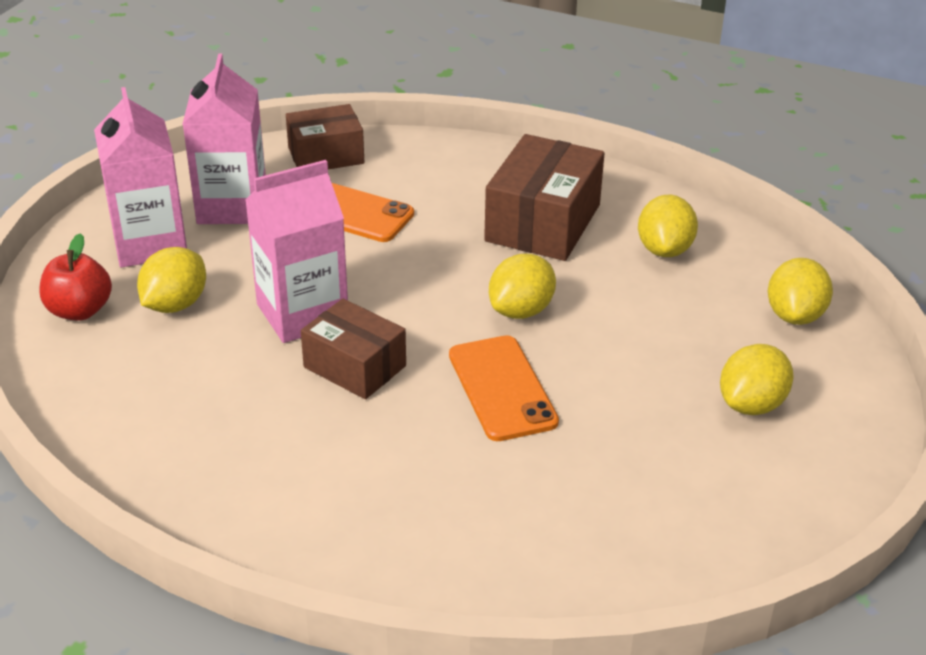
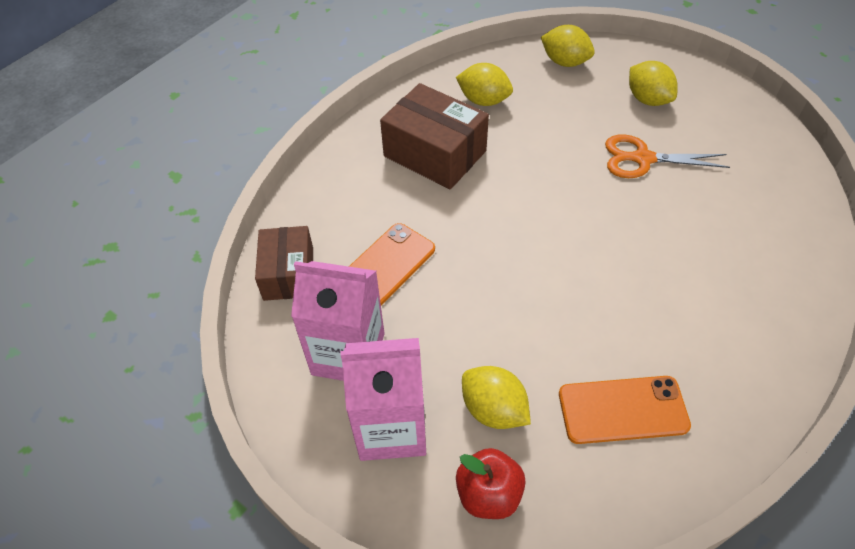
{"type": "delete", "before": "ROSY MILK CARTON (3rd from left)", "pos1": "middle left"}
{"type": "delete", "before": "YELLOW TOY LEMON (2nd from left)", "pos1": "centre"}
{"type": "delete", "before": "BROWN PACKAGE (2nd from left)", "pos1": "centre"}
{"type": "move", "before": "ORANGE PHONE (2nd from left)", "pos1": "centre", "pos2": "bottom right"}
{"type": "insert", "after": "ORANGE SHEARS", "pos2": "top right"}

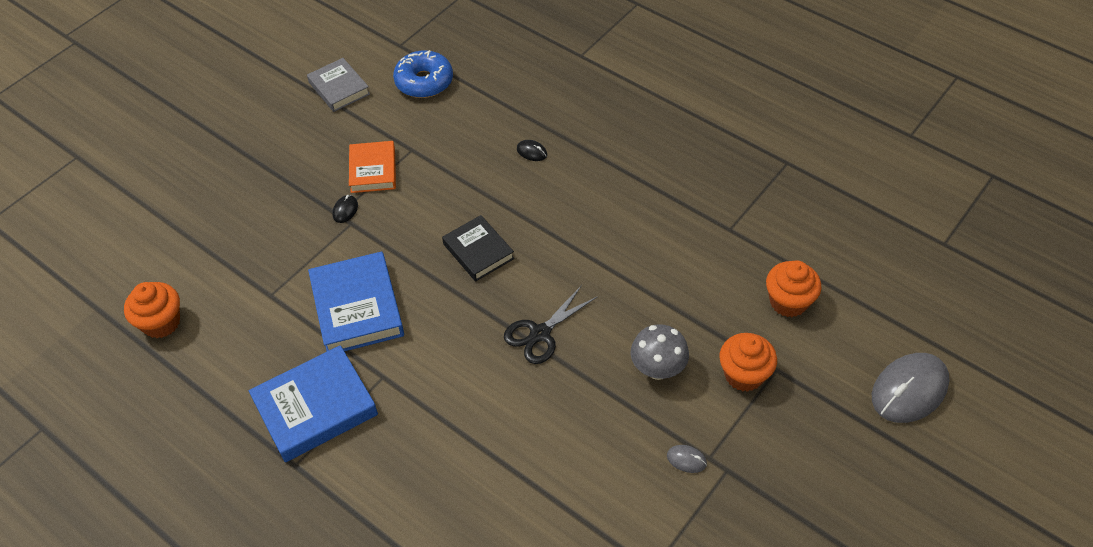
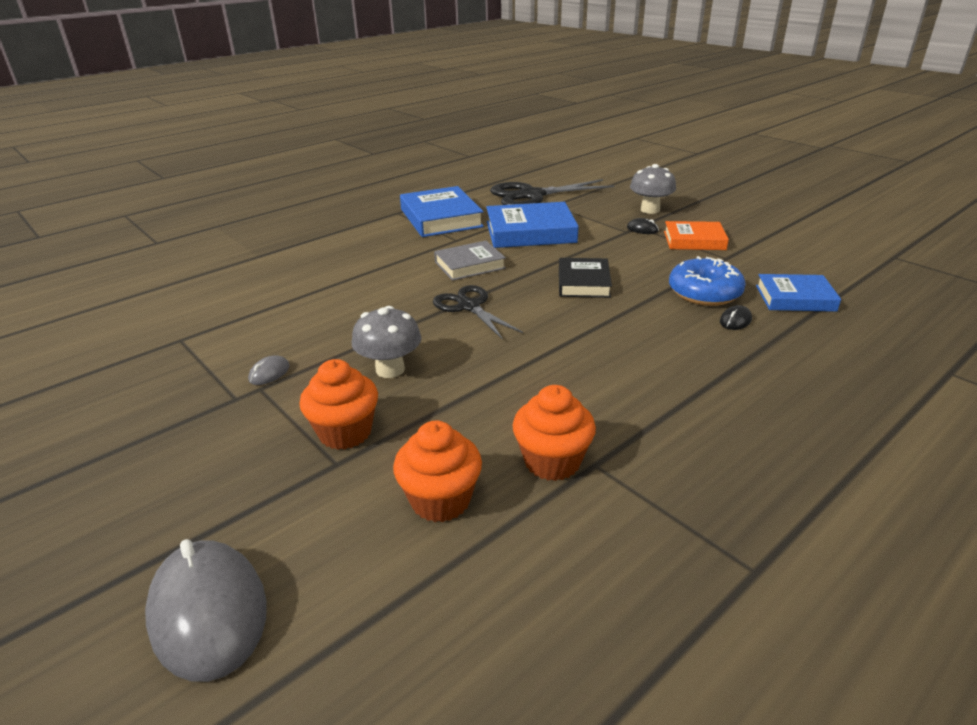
{"type": "move", "before": "BLUE DONUT", "pos1": "top centre", "pos2": "middle right"}
{"type": "move", "before": "ASH-GREY HARDBACK", "pos1": "top left", "pos2": "centre"}
{"type": "rotate", "before": "BLACK HARDBACK", "pos1": "centre", "pos2": "centre", "turn": -60}
{"type": "move", "before": "ORANGE CUPCAKE (1st from left in the first image)", "after": "ORANGE CUPCAKE (3rd from left)", "pos1": "middle left", "pos2": "centre"}
{"type": "insert", "after": "ASH-GREY FUNGUS (2nd from left)", "pos2": "top right"}
{"type": "insert", "after": "BLACK SHEARS (2nd from left)", "pos2": "top centre"}
{"type": "insert", "after": "BLUE HARDBACK (3rd from left)", "pos2": "middle right"}

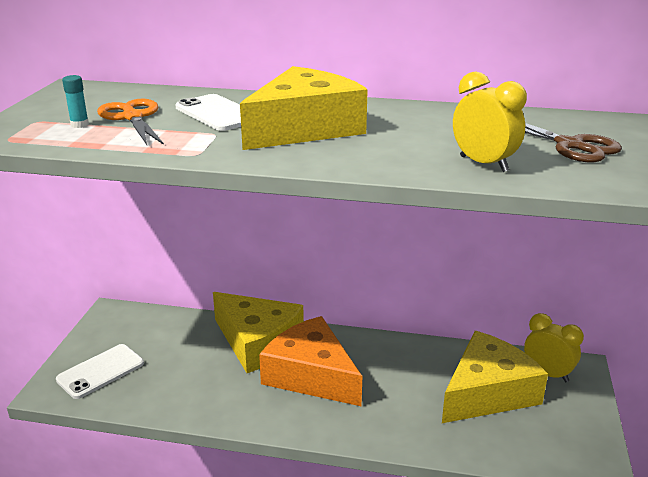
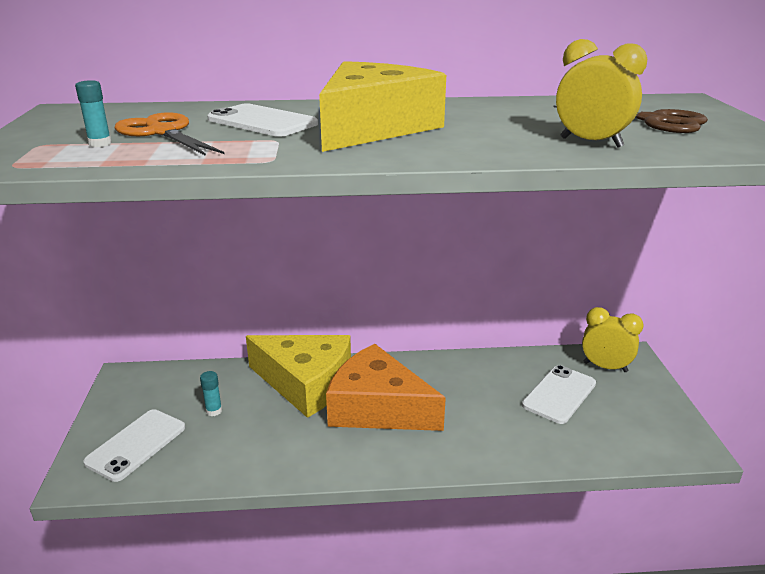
{"type": "replace", "before": "YELLOW CHEESE WEDGE (3rd from left)", "after": "SNOW-WHITE PHONE (3rd from left)", "pos1": "bottom right", "pos2": "bottom right"}
{"type": "insert", "after": "AQUA STICK OF GLUE (2nd from left)", "pos2": "bottom left"}

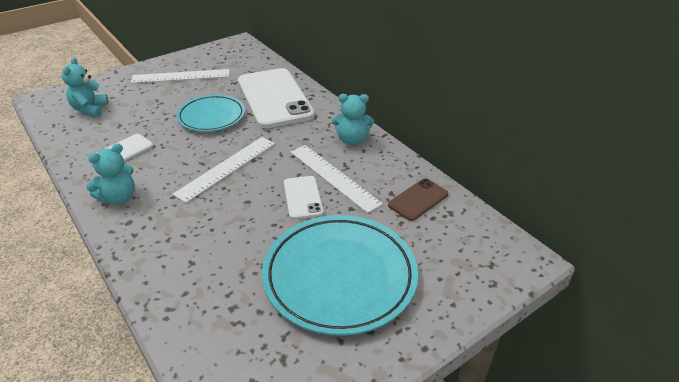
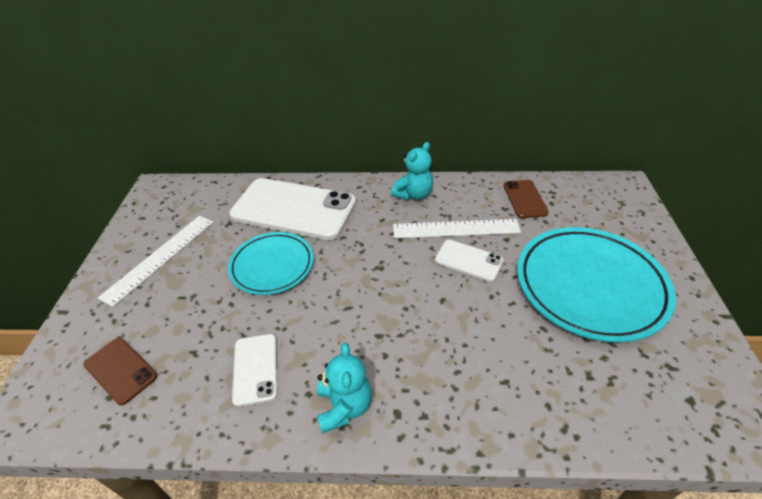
{"type": "replace", "before": "AQUA TEDDY BEAR (1st from left)", "after": "BROWN PHONE (1st from left)", "pos1": "top left", "pos2": "bottom left"}
{"type": "delete", "before": "SNOW-WHITE RULER (2nd from left)", "pos1": "middle left"}

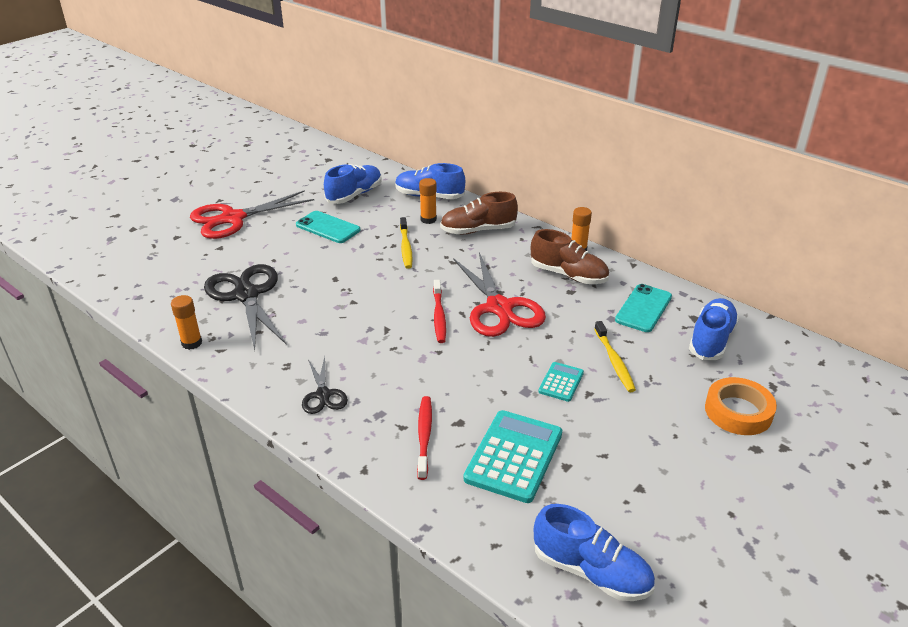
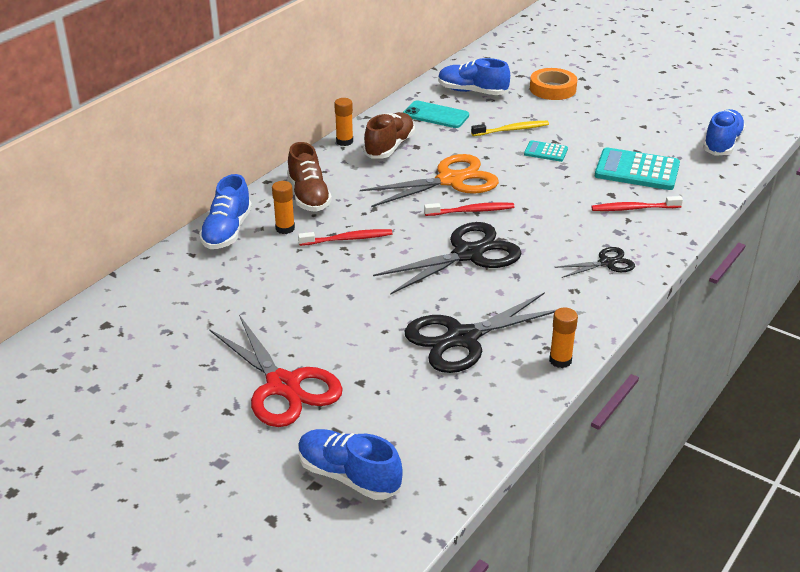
{"type": "move", "before": "BLUE LACE-UP SHOE (1st from left in the first image)", "after": "BLUE LACE-UP SHOE (2nd from left)", "pos1": "top centre", "pos2": "bottom centre"}
{"type": "delete", "before": "AQUA PHONE (1st from left)", "pos1": "centre"}
{"type": "recolor", "before": "YELLOW TOOTH BRUSH (1st from left)", "after": "CRIMSON TOOTH BRUSH (1st from left)", "pos1": "centre", "pos2": "centre"}
{"type": "recolor", "before": "CRIMSON SHEARS (2nd from left)", "after": "ORANGE SHEARS", "pos1": "centre", "pos2": "top centre"}
{"type": "insert", "after": "BLACK SHEARS (1st from left)", "pos2": "centre"}

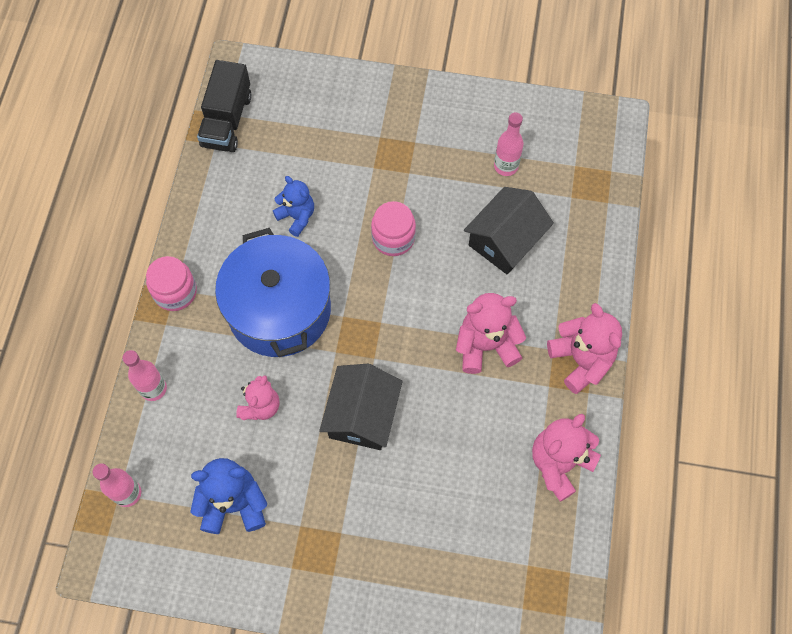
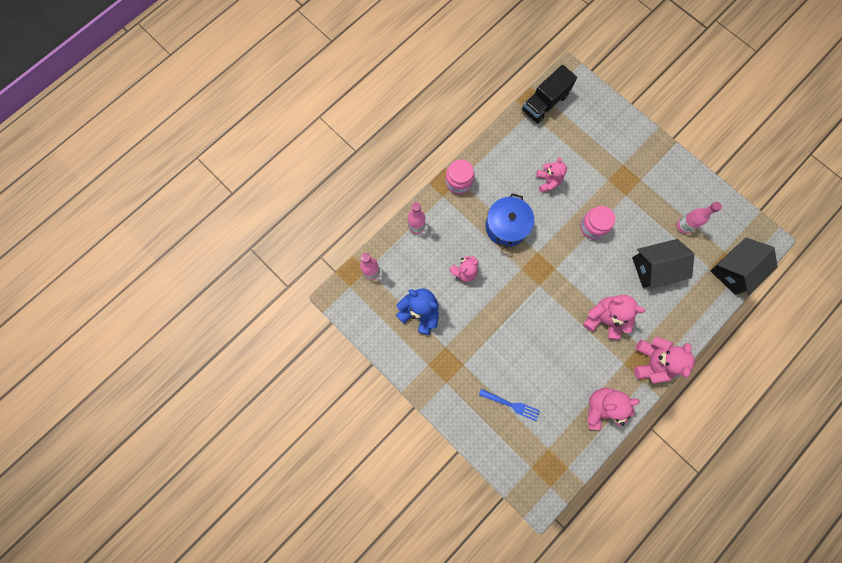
{"type": "recolor", "before": "BLUE TEDDY BEAR (2nd from left)", "after": "ROSY TEDDY BEAR (2nd from left)", "pos1": "top centre", "pos2": "top centre"}
{"type": "resize", "before": "BLUE STOCKPOT", "pos1": "centre", "pos2": "centre", "scale": 0.66}
{"type": "move", "before": "BLACK COTTAGE (1st from left in the first image)", "after": "BLACK COTTAGE (2nd from left)", "pos1": "centre", "pos2": "middle right"}
{"type": "insert", "after": "BLUE FORK", "pos2": "bottom centre"}

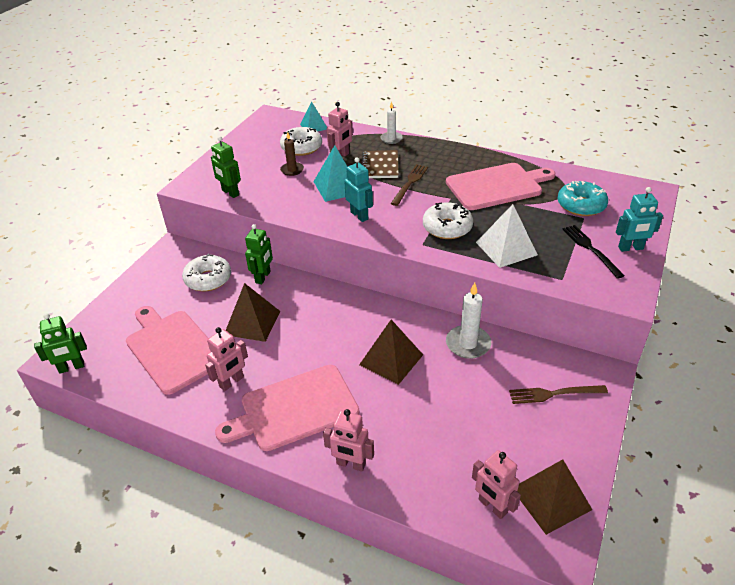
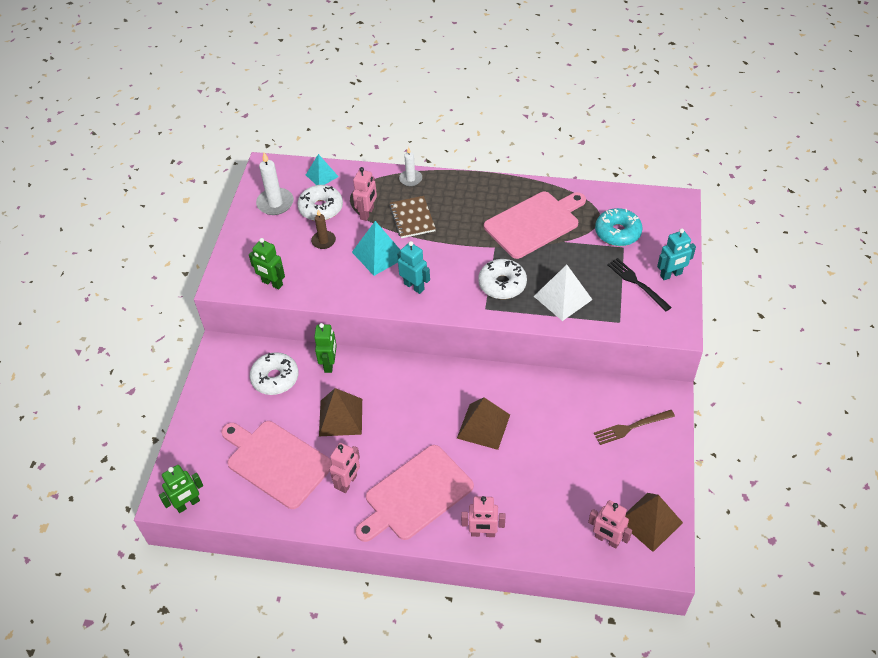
{"type": "delete", "before": "BROWN FORK (1st from left)", "pos1": "top centre"}
{"type": "move", "before": "SNOW-WHITE WAX CANDLE (2nd from left in the first image)", "after": "SNOW-WHITE WAX CANDLE (1st from left)", "pos1": "centre", "pos2": "top left"}

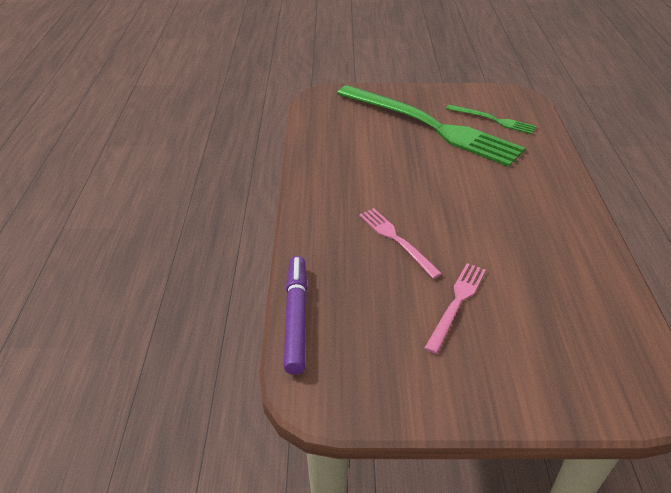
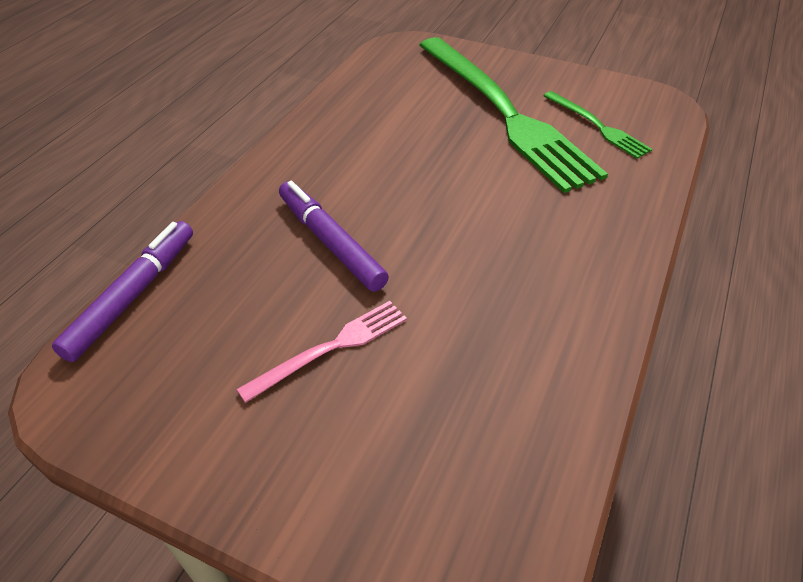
{"type": "replace", "before": "ROSY FORK (1st from left)", "after": "ROYAL PURPLE MARKER PEN (2nd from left)", "pos1": "centre", "pos2": "centre"}

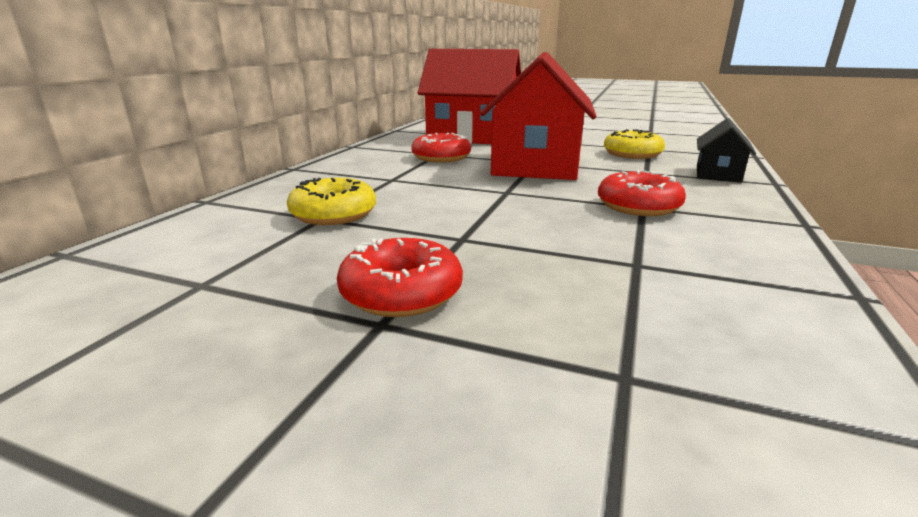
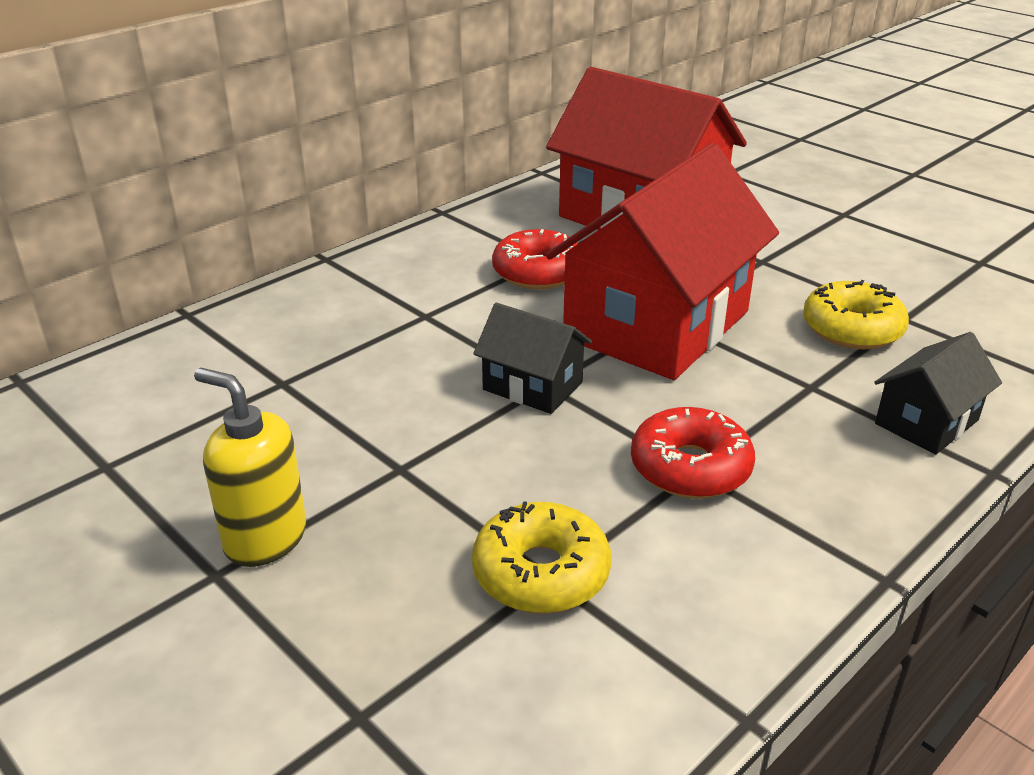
{"type": "move", "before": "YELLOW DONUT (1st from left)", "pos1": "centre", "pos2": "bottom centre"}
{"type": "replace", "before": "CRIMSON DONUT (1st from left)", "after": "YELLOW PUMP BOTTLE", "pos1": "centre", "pos2": "middle left"}
{"type": "insert", "after": "BLACK COTTAGE (1st from left)", "pos2": "centre"}

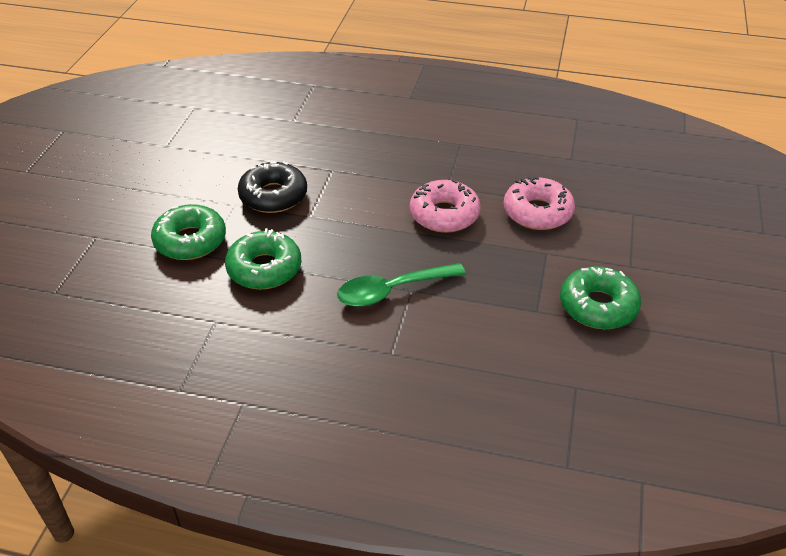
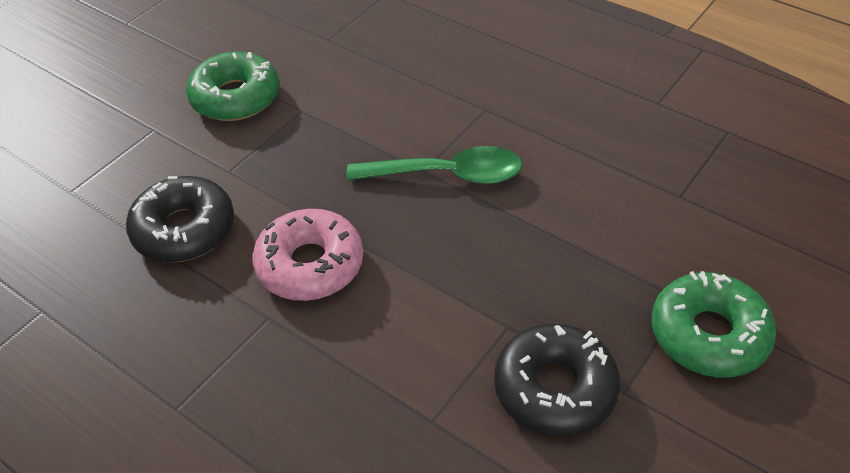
{"type": "recolor", "before": "ROSY DONUT (2nd from left)", "after": "BLACK DONUT (1st from left)", "pos1": "middle right", "pos2": "middle left"}
{"type": "delete", "before": "EMERALD DONUT (2nd from left)", "pos1": "centre"}

